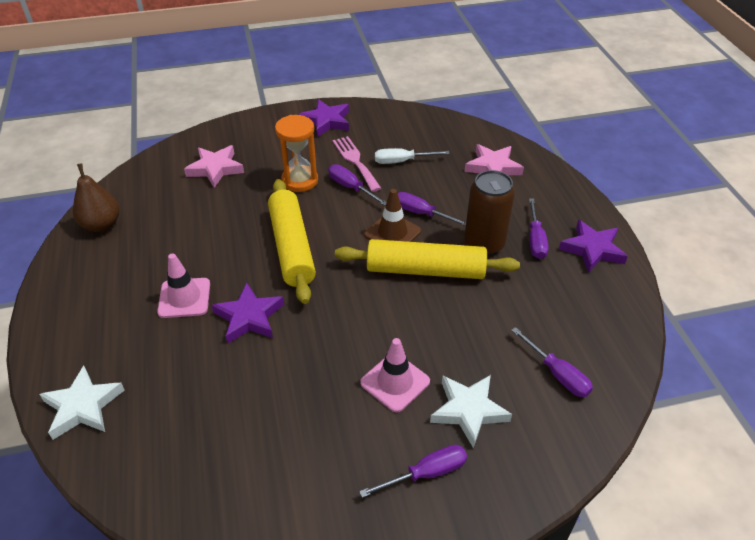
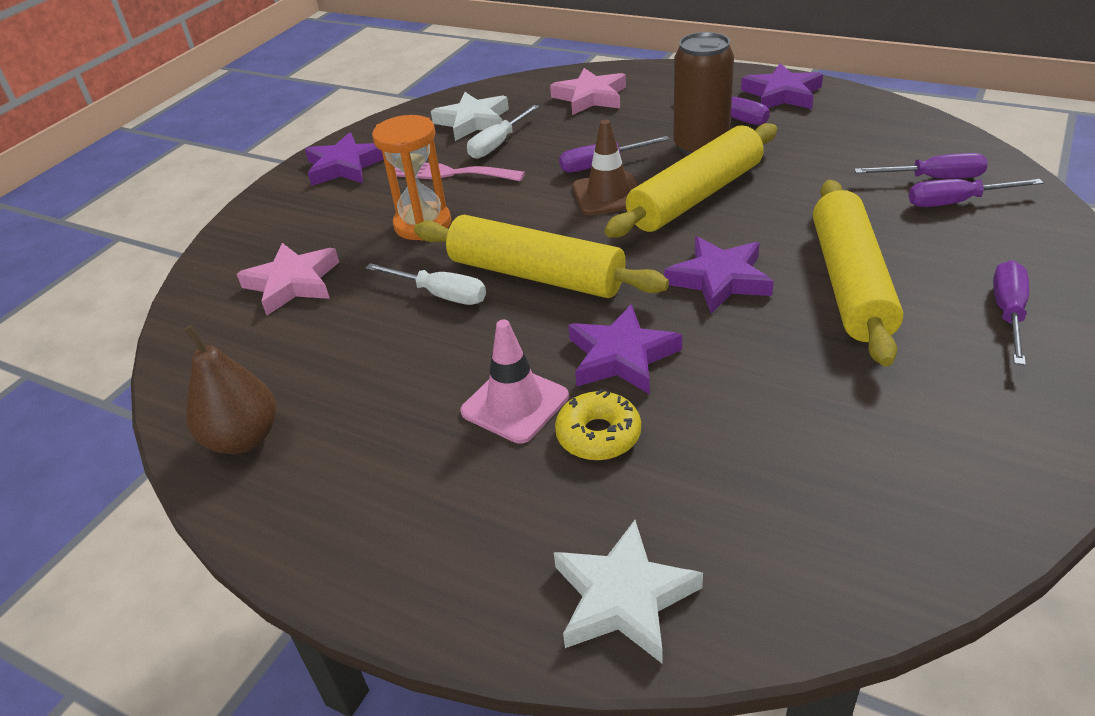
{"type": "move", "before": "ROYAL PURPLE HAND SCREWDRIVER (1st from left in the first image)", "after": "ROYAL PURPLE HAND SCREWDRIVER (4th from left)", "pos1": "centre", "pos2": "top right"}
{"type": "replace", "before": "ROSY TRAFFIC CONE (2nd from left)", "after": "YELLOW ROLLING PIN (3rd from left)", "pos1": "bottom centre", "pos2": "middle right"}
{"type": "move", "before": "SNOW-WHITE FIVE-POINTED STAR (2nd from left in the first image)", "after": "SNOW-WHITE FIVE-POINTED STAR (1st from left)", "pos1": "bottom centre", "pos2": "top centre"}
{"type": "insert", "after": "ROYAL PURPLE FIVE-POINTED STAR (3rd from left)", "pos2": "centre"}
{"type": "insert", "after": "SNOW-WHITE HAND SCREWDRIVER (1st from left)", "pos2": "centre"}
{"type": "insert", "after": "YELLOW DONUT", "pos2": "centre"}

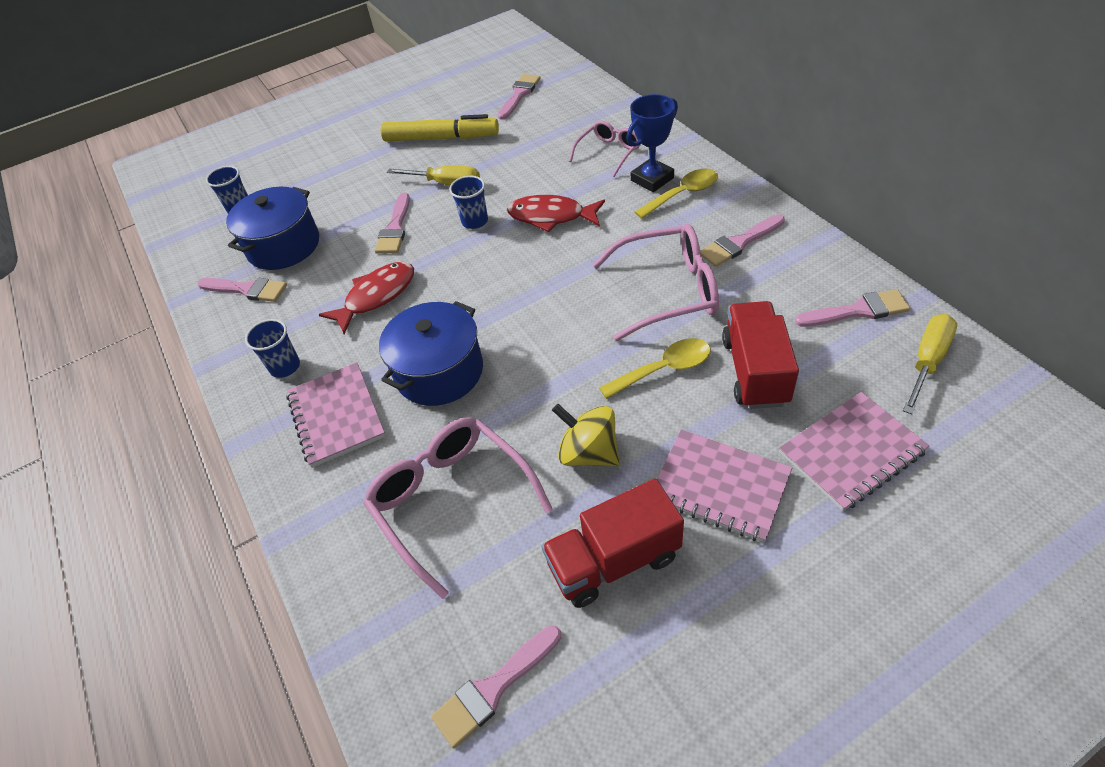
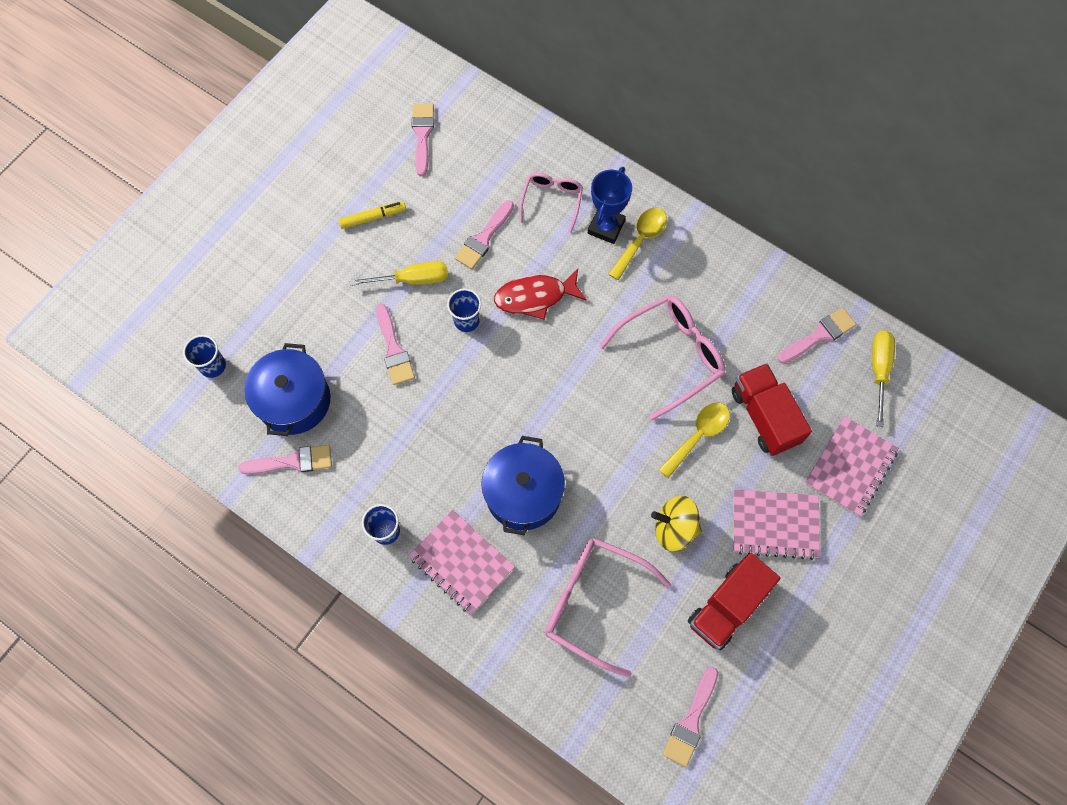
{"type": "resize", "before": "YELLOW MARKER PEN", "pos1": "top centre", "pos2": "top centre", "scale": 0.56}
{"type": "move", "before": "ROSY PAINT BRUSH (5th from left in the first image)", "after": "ROSY PAINT BRUSH (4th from left)", "pos1": "top right", "pos2": "top centre"}
{"type": "delete", "before": "CRIMSON FISH (1st from left)", "pos1": "middle left"}

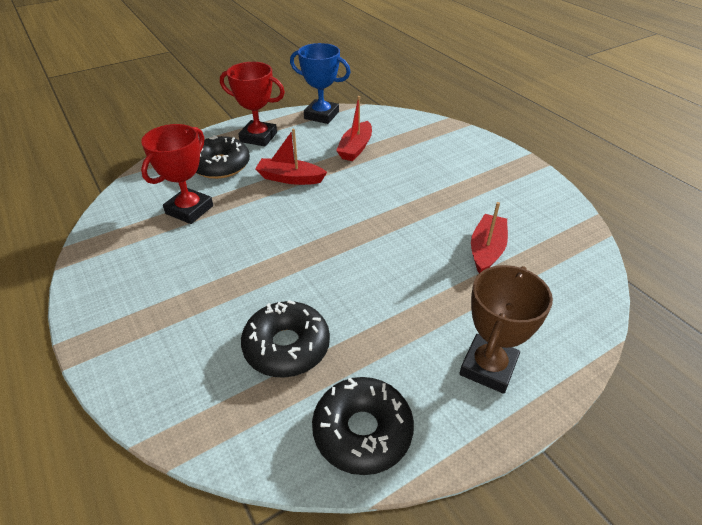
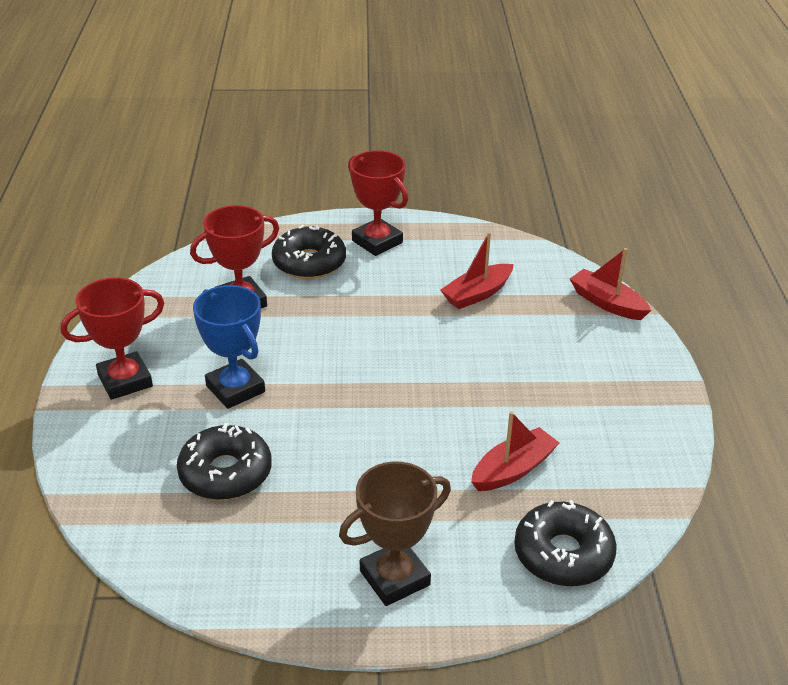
{"type": "move", "before": "BLUE PRIZE CUP", "pos1": "top centre", "pos2": "middle left"}
{"type": "move", "before": "CRIMSON SAILBOAT (1st from left in the first image)", "after": "CRIMSON SAILBOAT (3rd from left)", "pos1": "top centre", "pos2": "middle right"}
{"type": "move", "before": "BLACK DONUT (3rd from left)", "pos1": "bottom centre", "pos2": "bottom right"}
{"type": "insert", "after": "CRIMSON PRIZE CUP (1st from left)", "pos2": "middle left"}

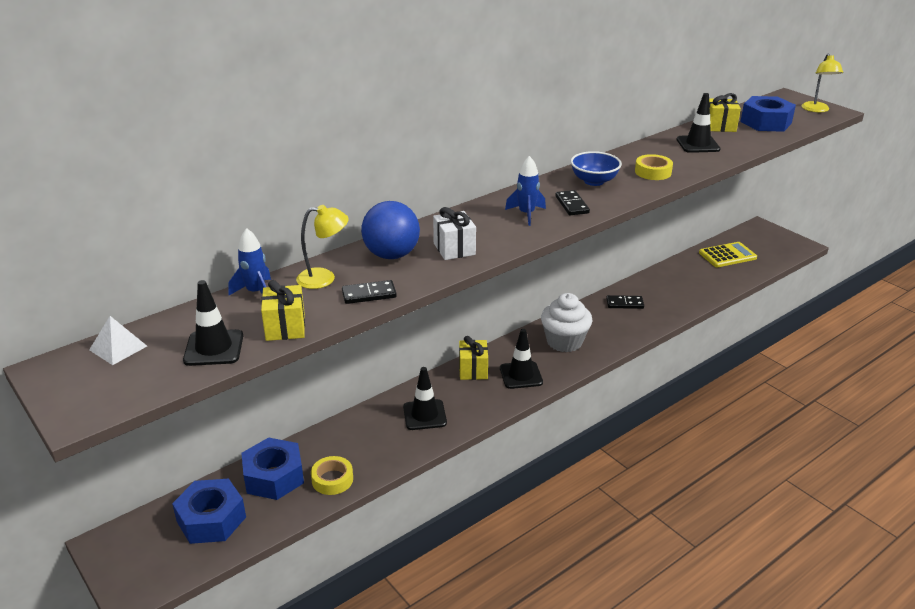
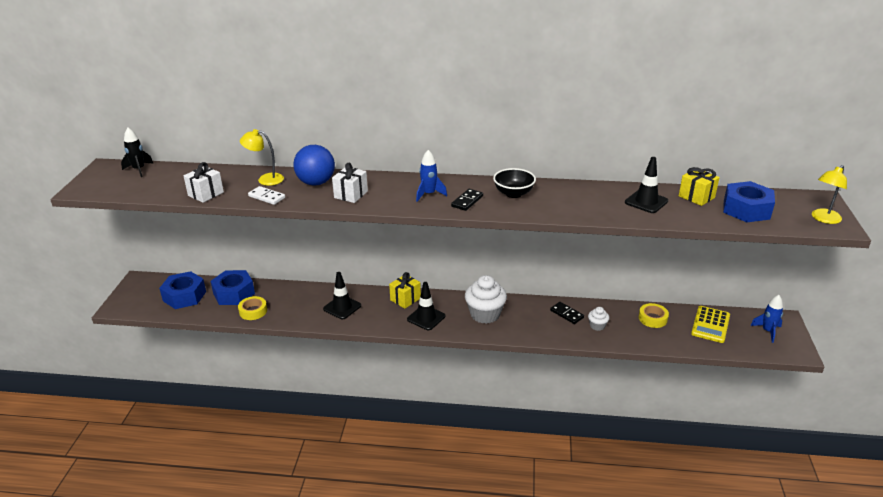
{"type": "recolor", "before": "BLUE BOWL", "after": "BLACK BOWL", "pos1": "top centre", "pos2": "centre"}
{"type": "move", "before": "YELLOW ROLL OF TAPE (2nd from left)", "pos1": "top right", "pos2": "middle right"}
{"type": "rotate", "before": "YELLOW LAMP (1st from left)", "pos1": "centre", "pos2": "top left", "turn": 150}
{"type": "move", "before": "BLUE SPACESHIP (1st from left in the first image)", "after": "BLUE SPACESHIP (2nd from left)", "pos1": "middle left", "pos2": "middle right"}
{"type": "rotate", "before": "YELLOW POCKET CALCULATOR", "pos1": "middle right", "pos2": "middle right", "turn": 90}
{"type": "delete", "before": "BLACK TRAFFIC CONE (1st from left)", "pos1": "middle left"}
{"type": "recolor", "before": "YELLOW PRESENT (1st from left)", "after": "SNOW-WHITE PRESENT (1st from left)", "pos1": "middle left", "pos2": "middle left"}
{"type": "recolor", "before": "BLACK DOMINO TILE (1st from left)", "after": "SNOW-WHITE DOMINO TILE", "pos1": "centre", "pos2": "middle left"}
{"type": "replace", "before": "SNOW-WHITE PYRAMID", "after": "BLACK SPACESHIP", "pos1": "middle left", "pos2": "top left"}
{"type": "insert", "after": "SNOW-WHITE CUPCAKE (2nd from left)", "pos2": "middle right"}

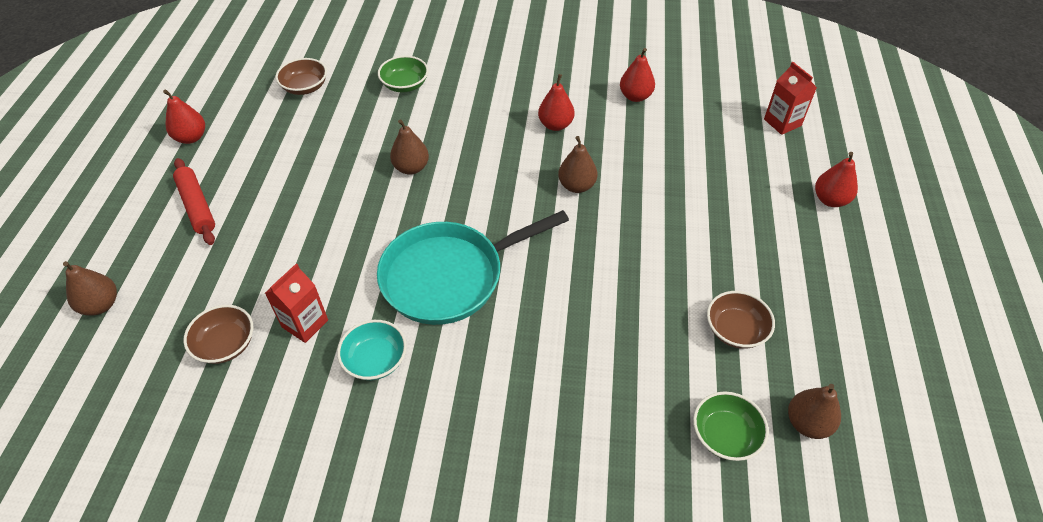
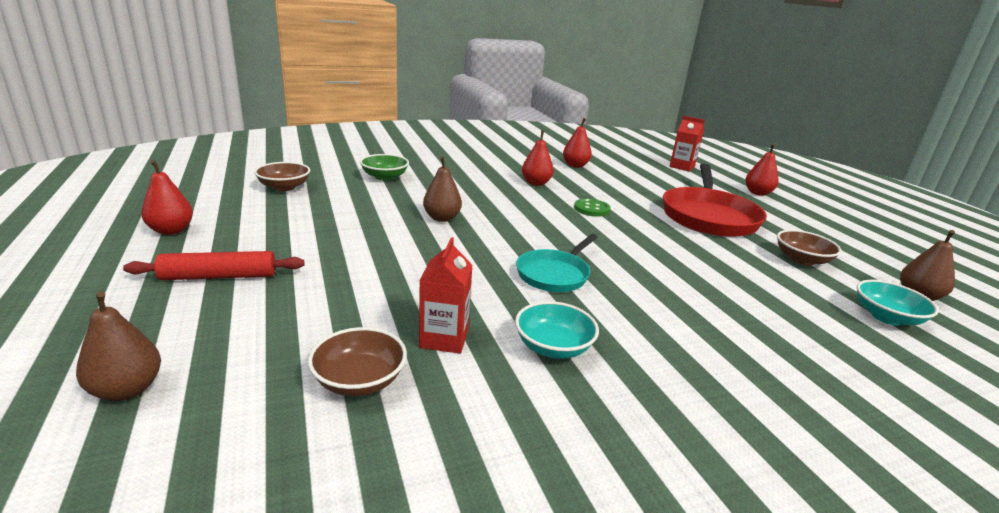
{"type": "replace", "before": "BROWN PEAR FRUIT (3rd from left)", "after": "EMERALD SHIRT BUTTON", "pos1": "top centre", "pos2": "centre"}
{"type": "rotate", "before": "CRIMSON ROLLING PIN", "pos1": "middle left", "pos2": "middle left", "turn": -45}
{"type": "resize", "before": "AQUA SKILLET", "pos1": "centre", "pos2": "centre", "scale": 0.57}
{"type": "recolor", "before": "EMERALD BOWL (2nd from left)", "after": "AQUA BOWL (2nd from left)", "pos1": "bottom right", "pos2": "middle right"}
{"type": "insert", "after": "CRIMSON SKILLET", "pos2": "middle right"}

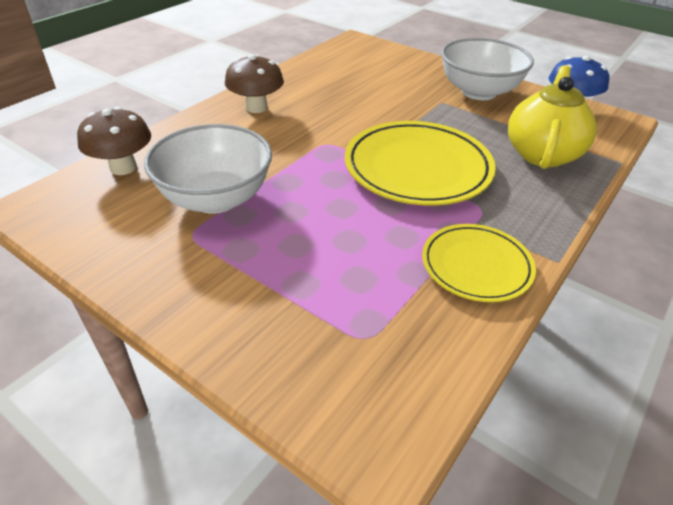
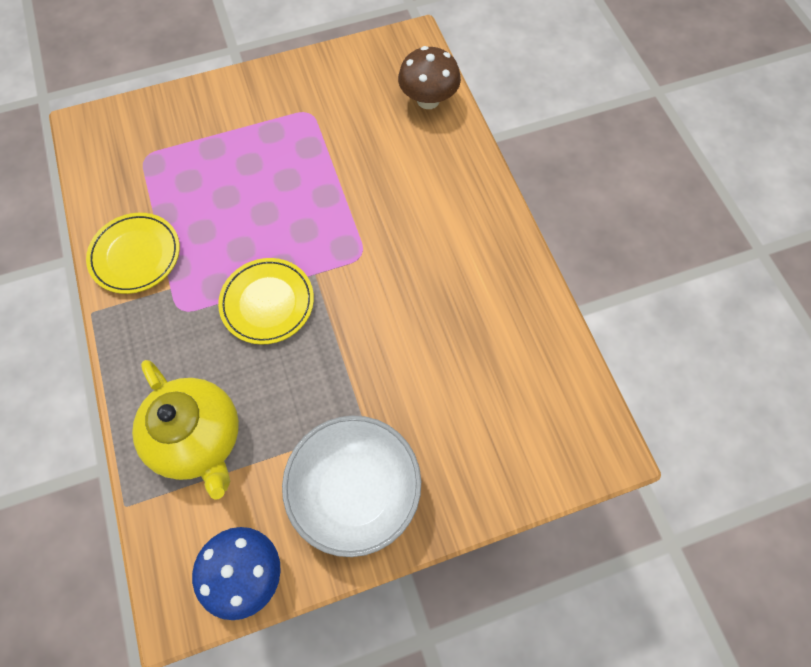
{"type": "delete", "before": "BROWN FUNGUS (2nd from left)", "pos1": "top centre"}
{"type": "resize", "before": "YELLOW DINNER PLATE (1st from left in the first image)", "pos1": "top centre", "pos2": "middle left", "scale": 0.61}
{"type": "delete", "before": "SNOW-WHITE BOWL (1st from left)", "pos1": "middle left"}

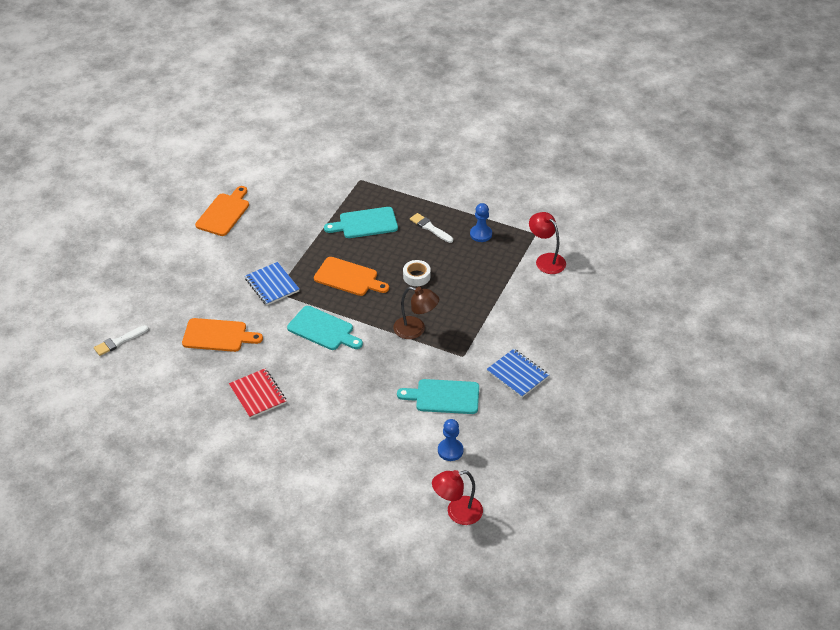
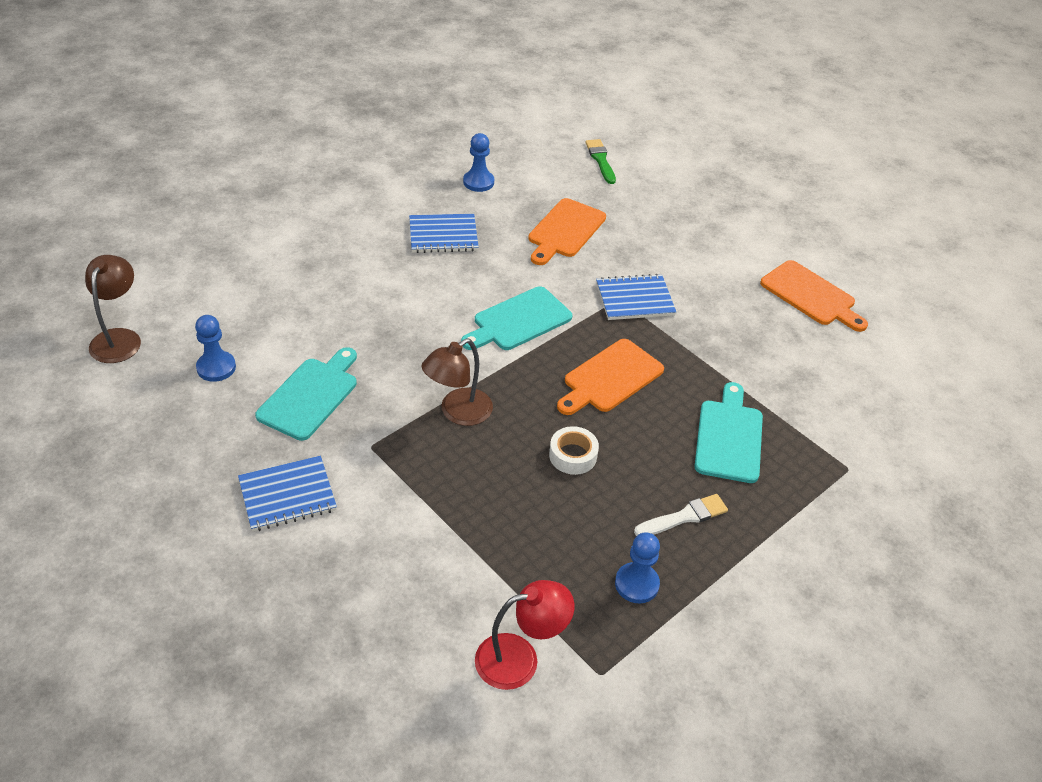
{"type": "recolor", "before": "SNOW-WHITE PAINT BRUSH (1st from left)", "after": "EMERALD PAINT BRUSH", "pos1": "middle left", "pos2": "top centre"}
{"type": "recolor", "before": "CRIMSON NOTEPAD", "after": "BLUE NOTEPAD (2nd from left)", "pos1": "middle left", "pos2": "top centre"}
{"type": "recolor", "before": "CRIMSON LAMP (1st from left)", "after": "BROWN LAMP (1st from left)", "pos1": "bottom centre", "pos2": "middle left"}
{"type": "insert", "after": "BLUE CHESS PAWN (2nd from left)", "pos2": "top centre"}

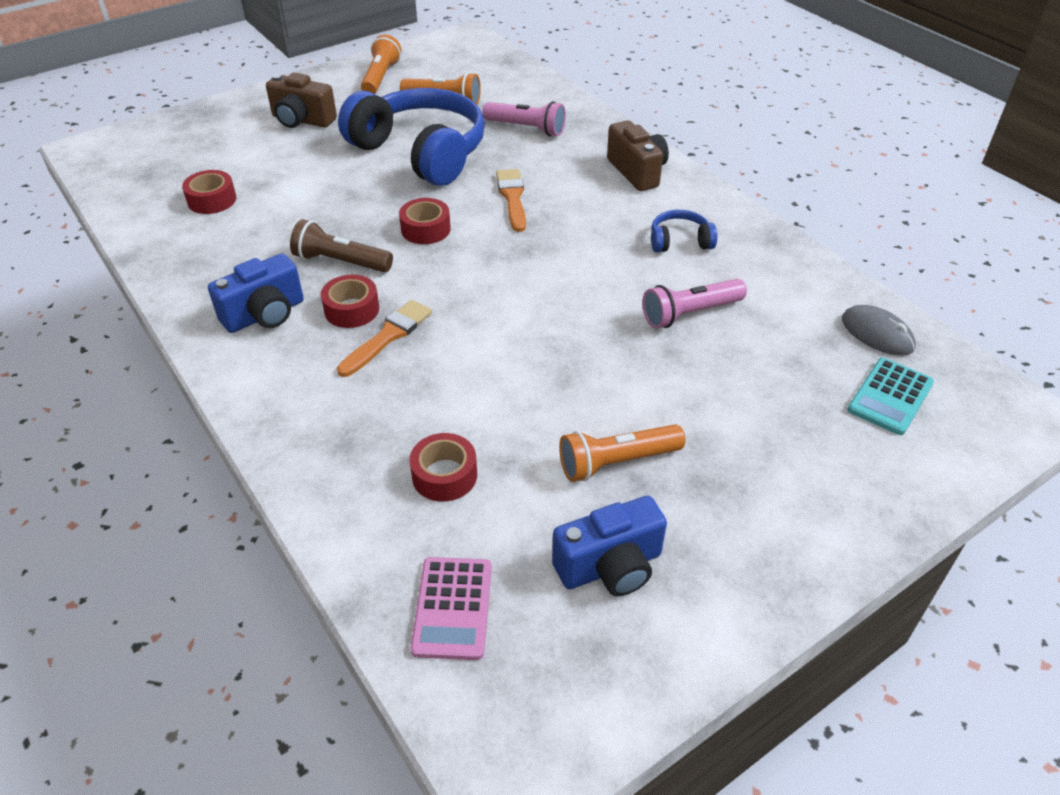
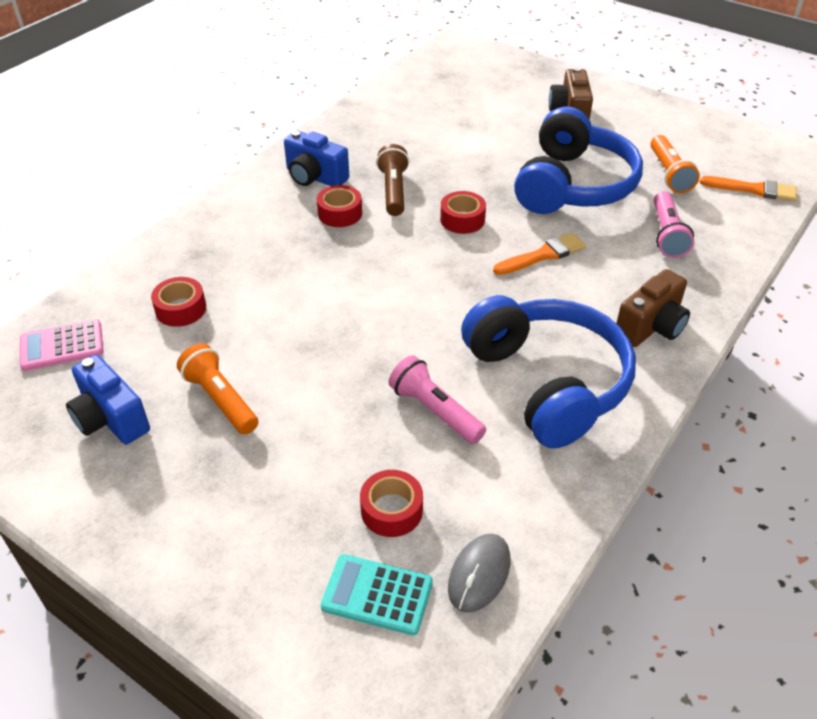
{"type": "delete", "before": "ORANGE TORCH (1st from left)", "pos1": "top centre"}
{"type": "move", "before": "CRIMSON ROLL OF TAPE (1st from left in the first image)", "after": "CRIMSON ROLL OF TAPE (3rd from left)", "pos1": "top left", "pos2": "bottom centre"}
{"type": "resize", "before": "BLUE HEADPHONES (2nd from left in the first image)", "pos1": "top centre", "pos2": "middle right", "scale": 2.37}
{"type": "move", "before": "ORANGE PAINT BRUSH (1st from left in the first image)", "after": "ORANGE PAINT BRUSH (2nd from left)", "pos1": "centre", "pos2": "top right"}

